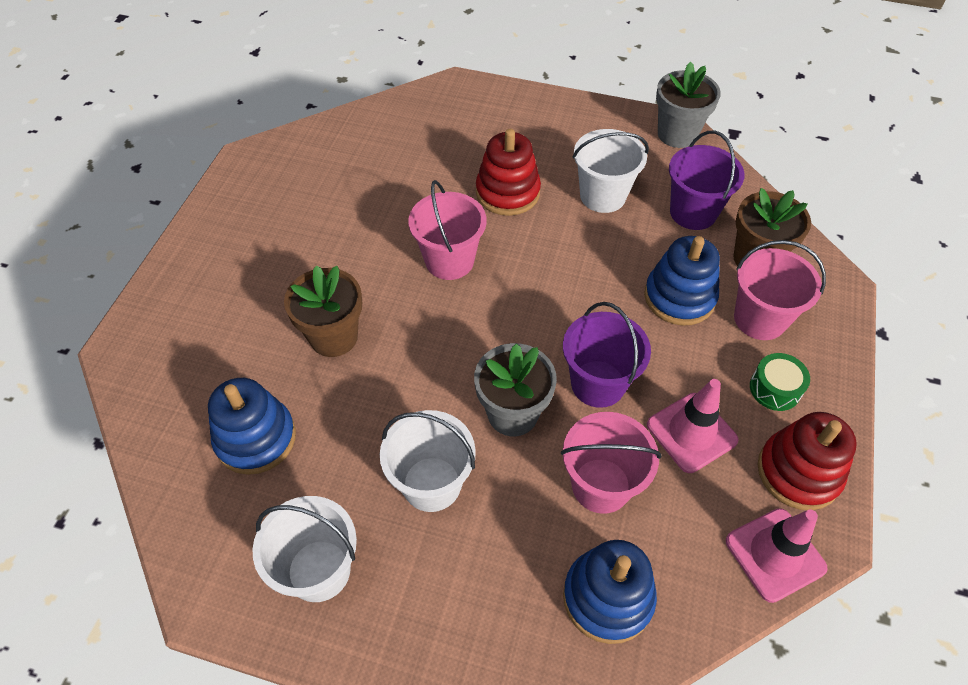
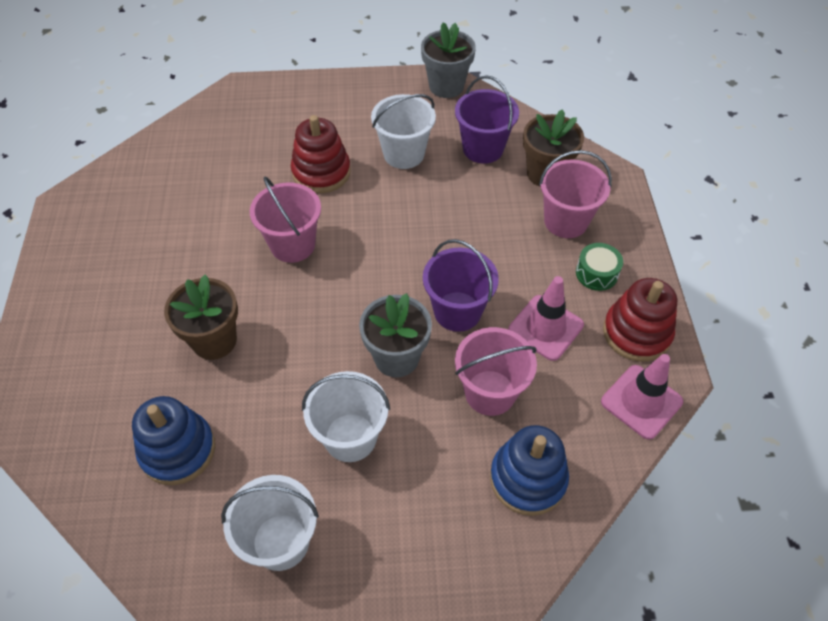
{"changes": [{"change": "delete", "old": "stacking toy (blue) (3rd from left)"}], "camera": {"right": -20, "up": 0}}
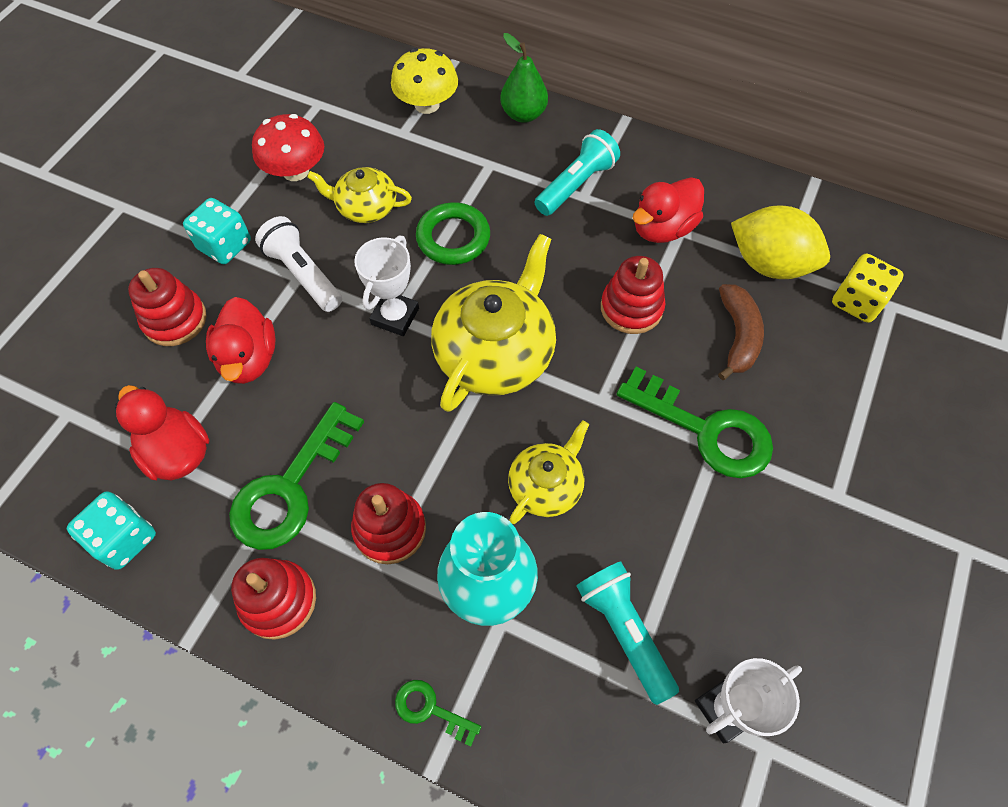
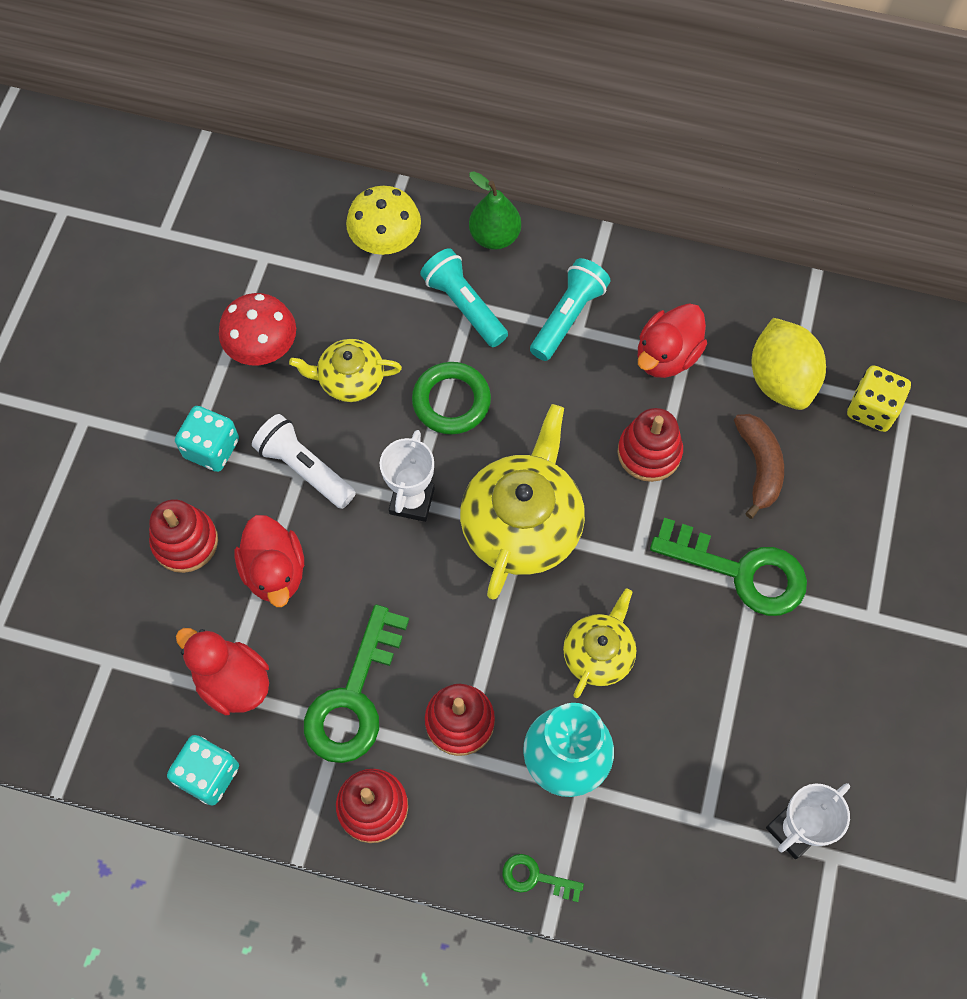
{"changes": [{"change": "move", "old": "flashlight (turquoise) (2nd from left in the first image)", "new": "flashlight (turquoise) (1st from left)"}, {"change": "rotate", "old": "lemon (yellow)", "degrees": 60}], "camera": {"right": -10, "up": 5}}
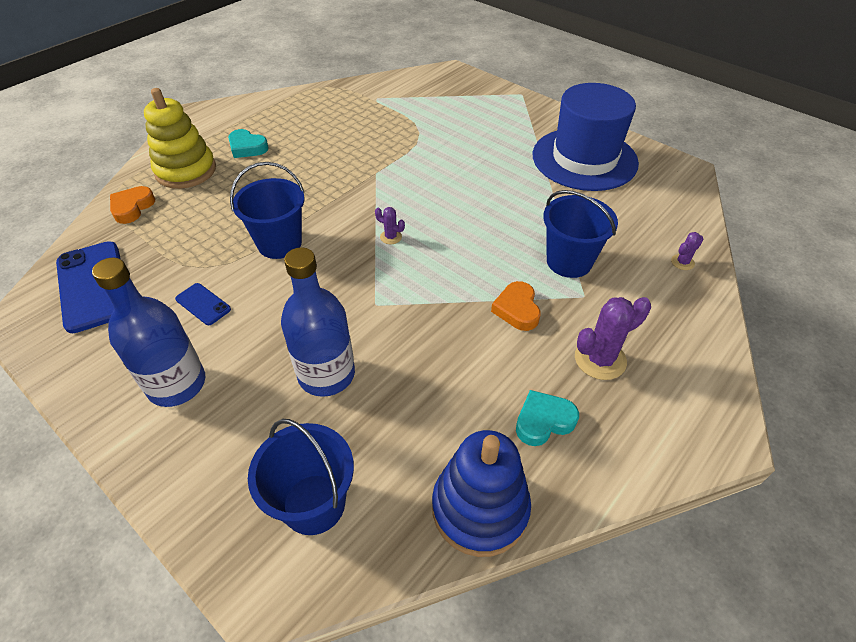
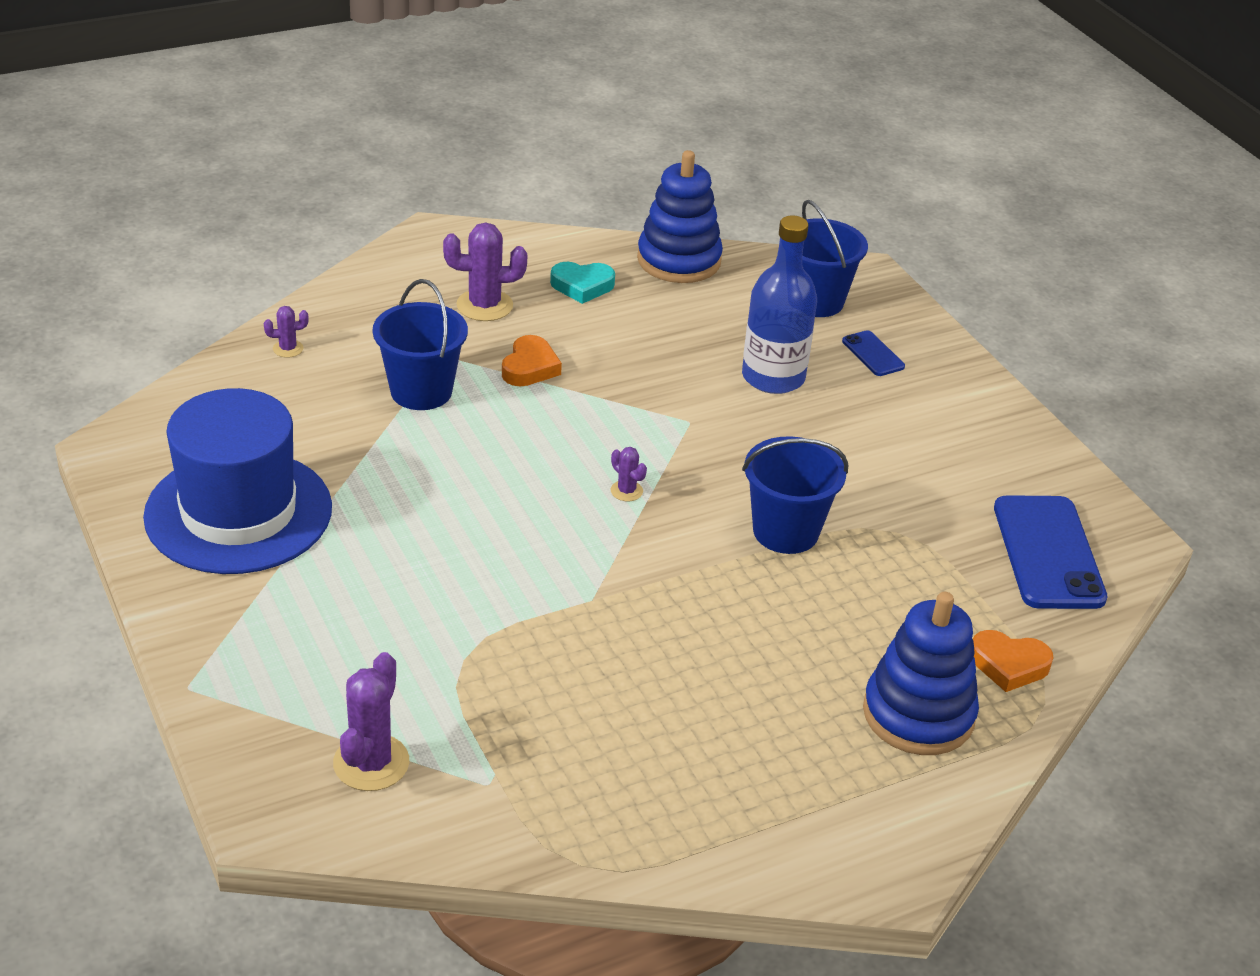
{"changes": [{"change": "insert", "new": "cactus (purple) (2nd from left)"}, {"change": "move", "old": "phone (blue) (2nd from left in the first image)", "new": "phone (blue) (1st from left)"}, {"change": "recolor", "old": "stacking toy (yellow)", "new": "stacking toy (blue) (2nd from left)"}, {"change": "rotate", "old": "heart (orange) (1st from left in the first image)", "degrees": 60}, {"change": "delete", "old": "bottle (blue) (1st from left)"}, {"change": "delete", "old": "heart (turquoise) (1st from left)"}], "camera": {"right": -160, "up": -10}}
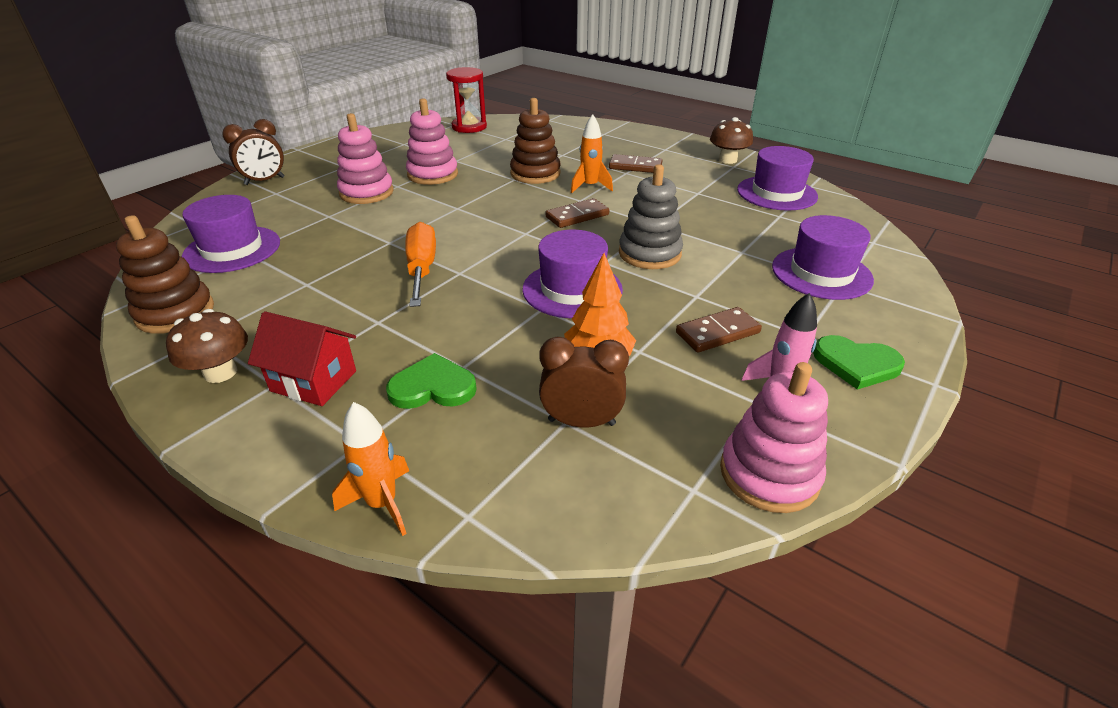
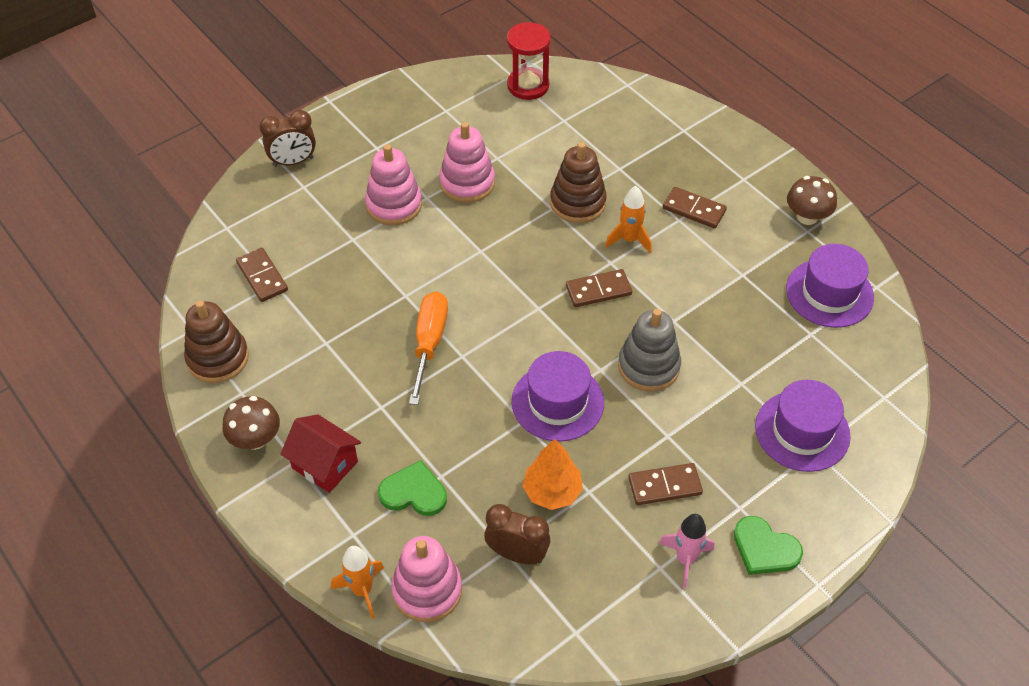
{"changes": [{"change": "replace", "old": "hat (purple) (1st from left)", "new": "domino (brown) (1st from left)"}, {"change": "move", "old": "stacking toy (pink) (3rd from left in the first image)", "new": "stacking toy (pink) (2nd from left)"}], "camera": {"right": 15, "up": 15}}
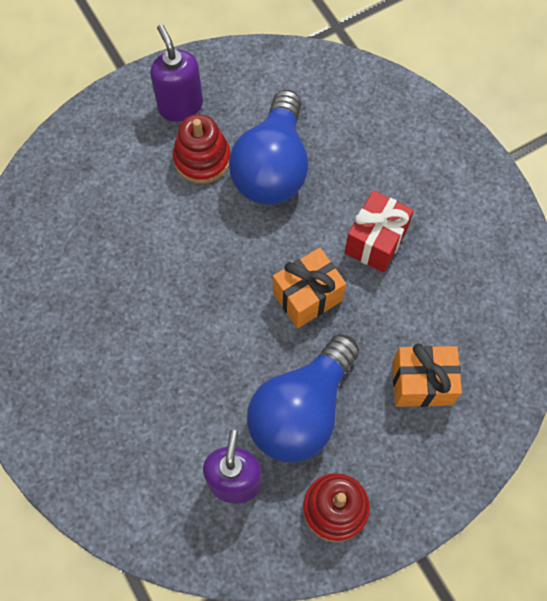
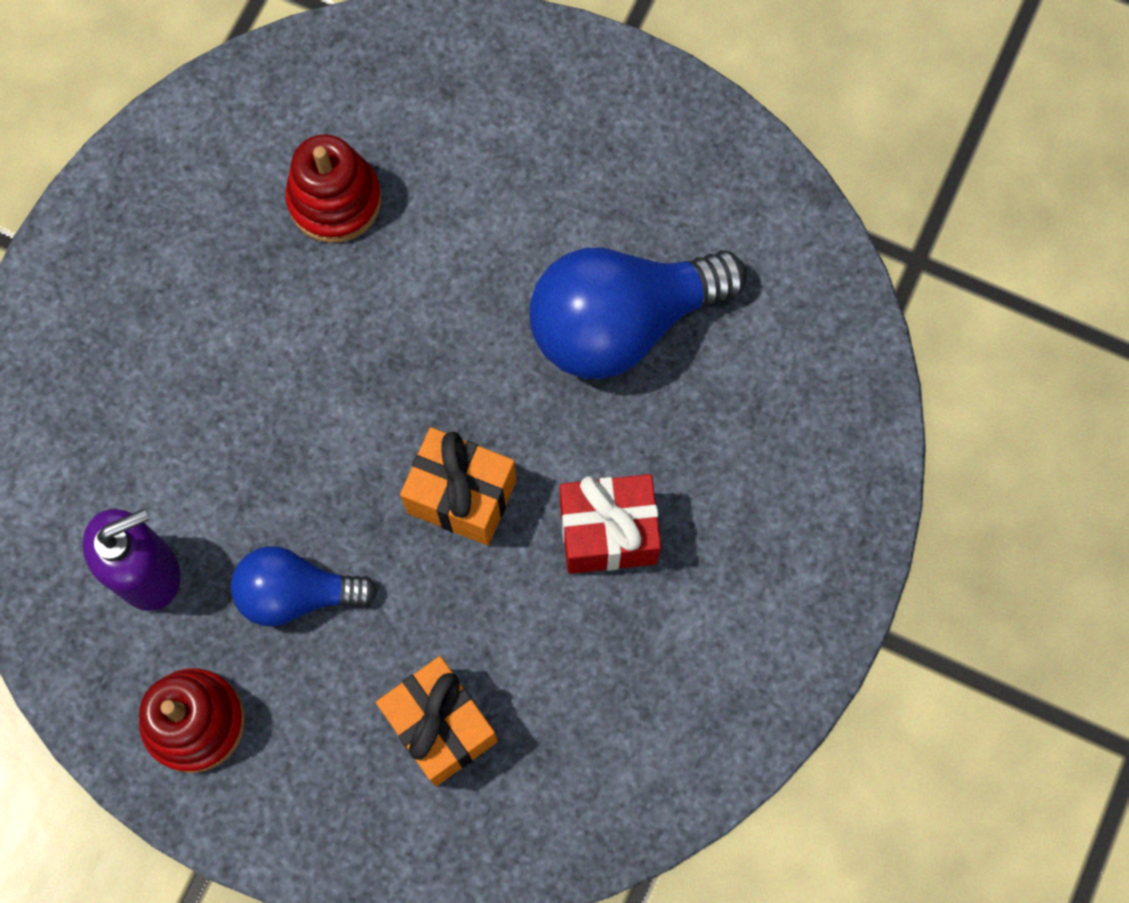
{"changes": [{"change": "resize", "old": "light bulb (blue) (2nd from left in the first image)", "factor": 0.59}, {"change": "move", "old": "stacking toy (red) (1st from left in the first image)", "new": "stacking toy (red) (2nd from left)"}, {"change": "delete", "old": "soap dispenser (purple) (1st from left)"}], "camera": {"right": 55, "up": 5}}
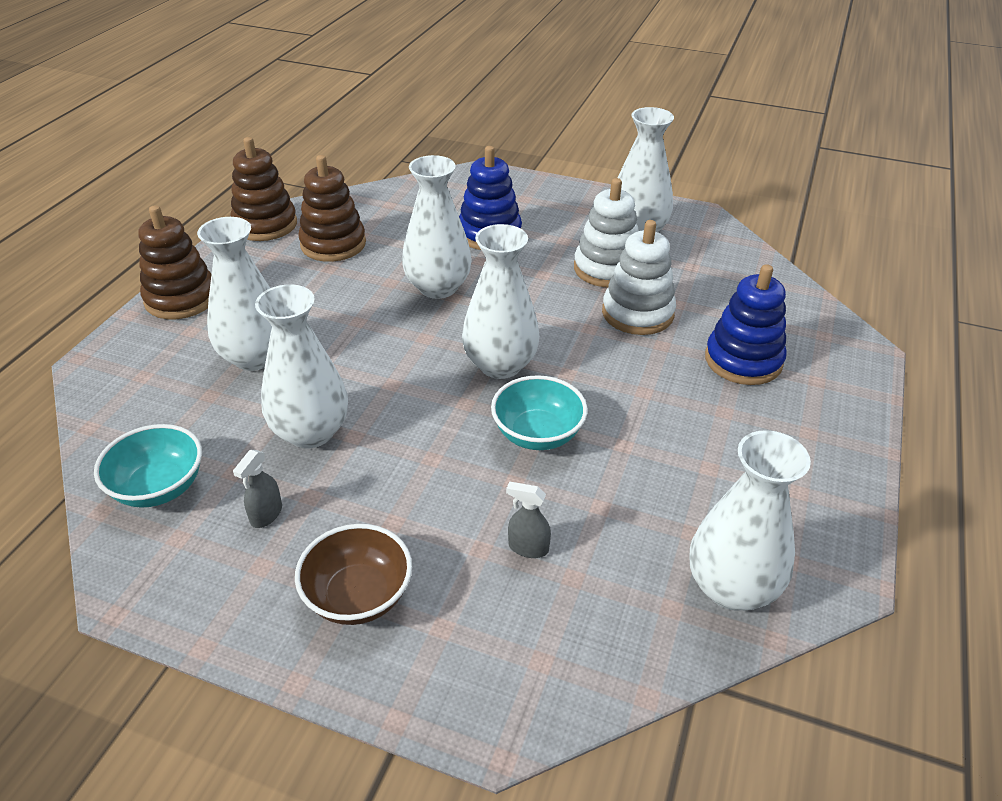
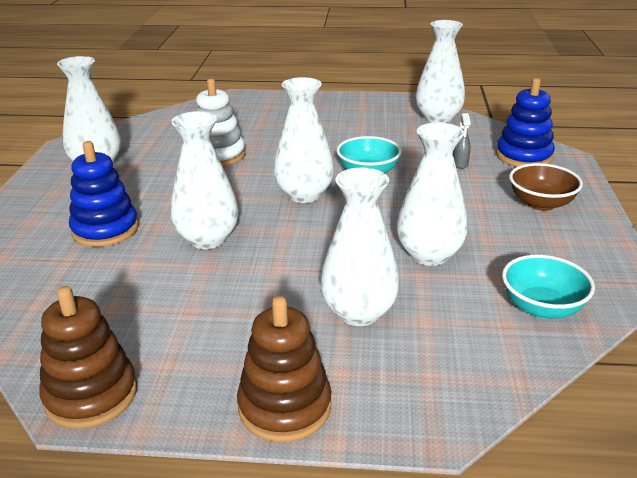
{"changes": [{"change": "move", "old": "stacking toy (blue) (2nd from left)"}, {"change": "delete", "old": "spray bottle (grey) (1st from left)"}, {"change": "delete", "old": "stacking toy (brown) (3rd from left)"}, {"change": "delete", "old": "stacking toy (white) (1st from left)"}], "camera": {"right": -105, "up": -10}}
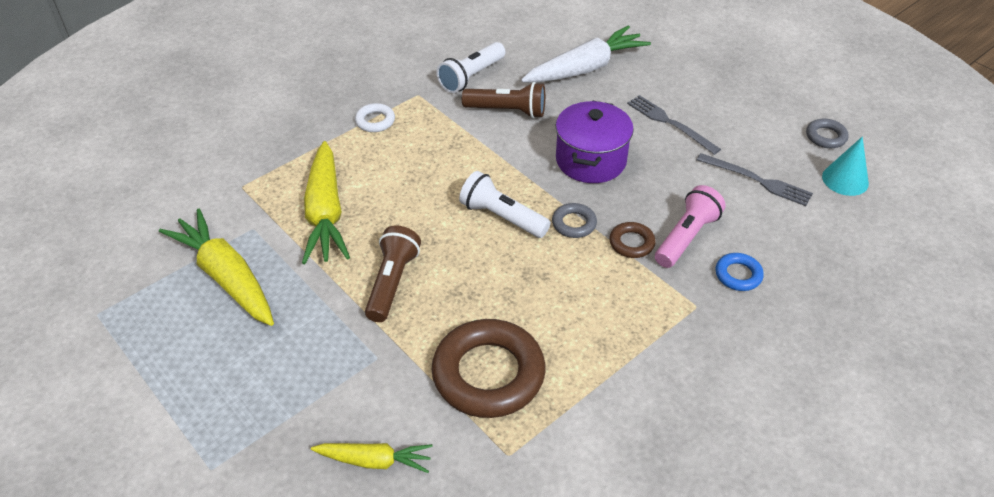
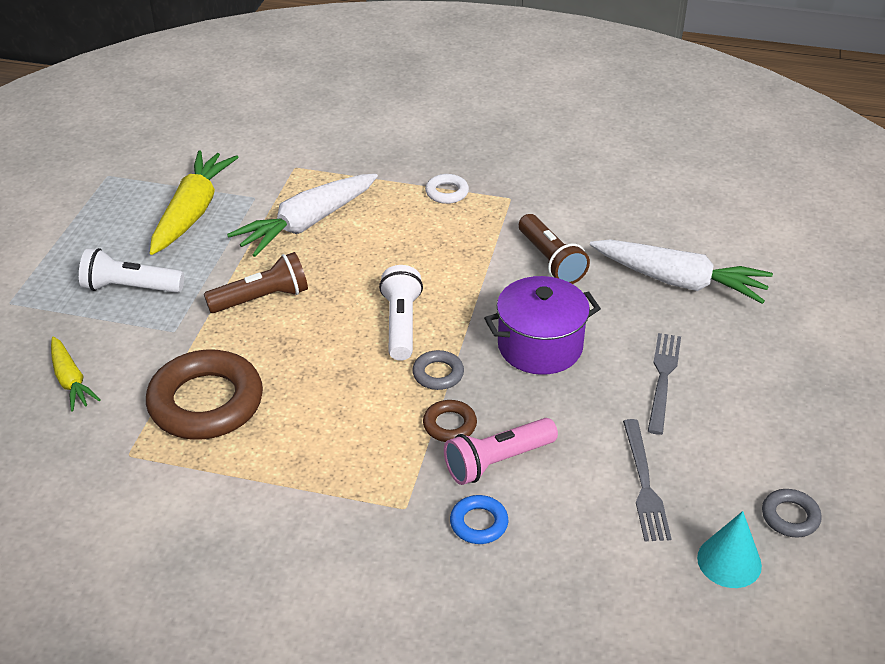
{"changes": [{"change": "move", "old": "flashlight (white) (1st from left)"}, {"change": "recolor", "old": "carrot (yellow) (2nd from left)", "new": "carrot (white) (1st from left)"}, {"change": "rotate", "old": "flashlight (pink)", "degrees": 150}], "camera": {"right": 55, "up": -5}}
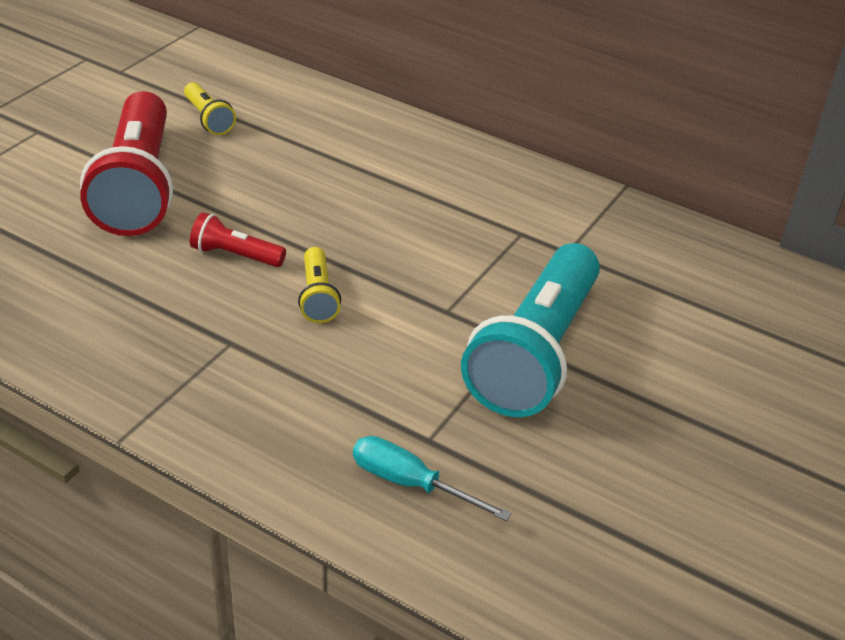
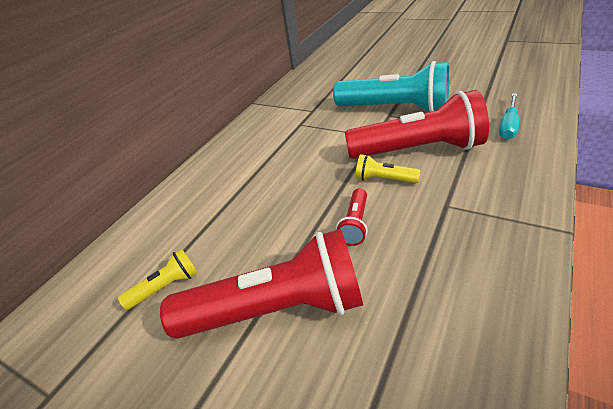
{"changes": [{"change": "insert", "new": "flashlight (red) (3rd from left)"}, {"change": "rotate", "old": "flashlight (yellow) (2nd from left)", "degrees": -150}], "camera": {"right": -85, "up": 0}}
